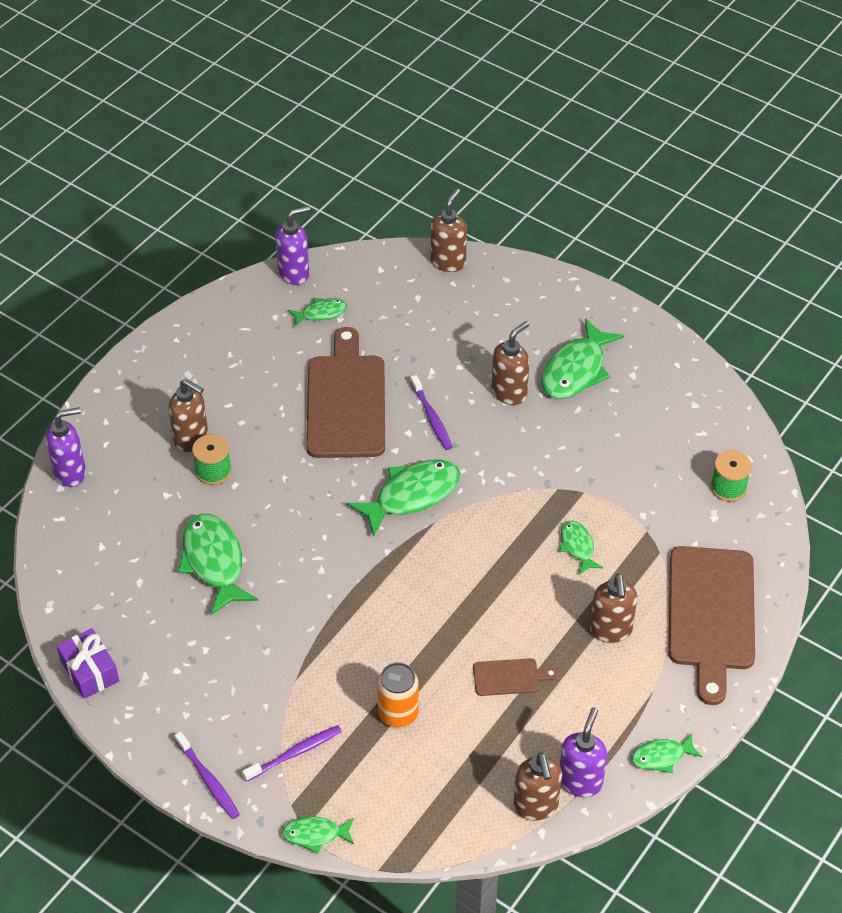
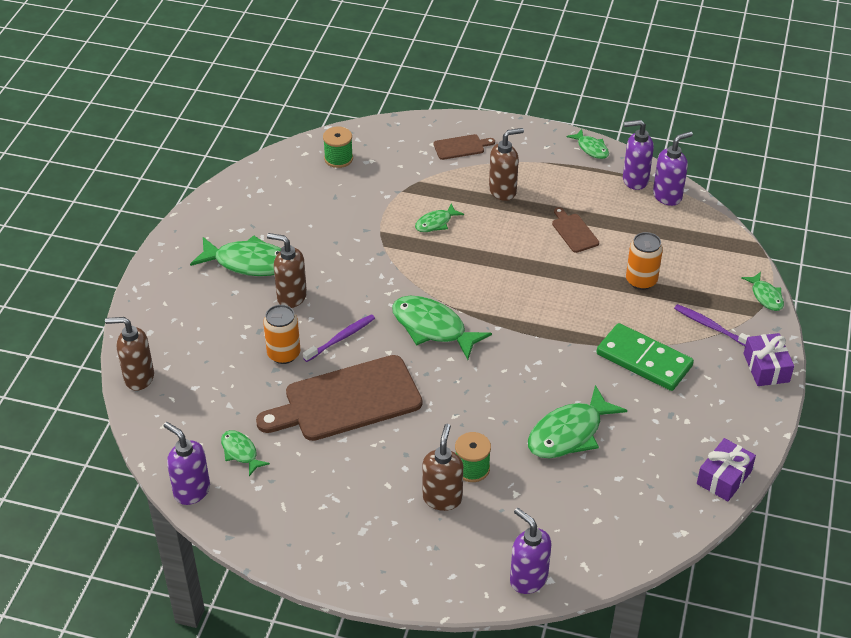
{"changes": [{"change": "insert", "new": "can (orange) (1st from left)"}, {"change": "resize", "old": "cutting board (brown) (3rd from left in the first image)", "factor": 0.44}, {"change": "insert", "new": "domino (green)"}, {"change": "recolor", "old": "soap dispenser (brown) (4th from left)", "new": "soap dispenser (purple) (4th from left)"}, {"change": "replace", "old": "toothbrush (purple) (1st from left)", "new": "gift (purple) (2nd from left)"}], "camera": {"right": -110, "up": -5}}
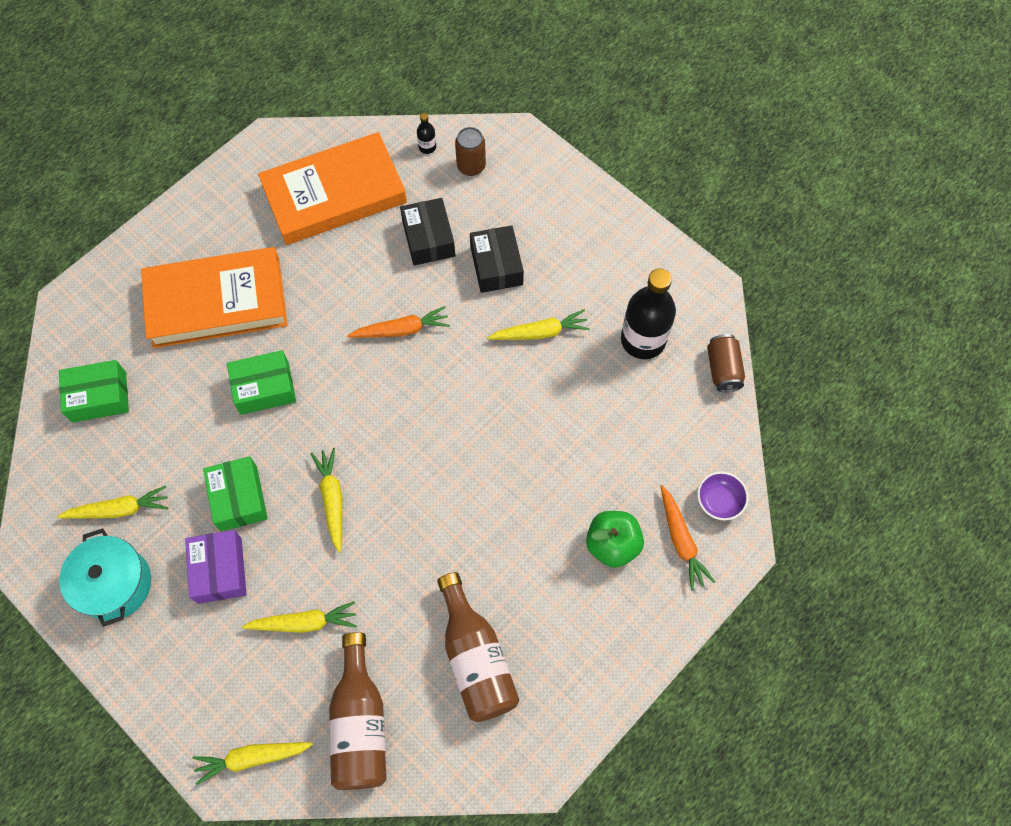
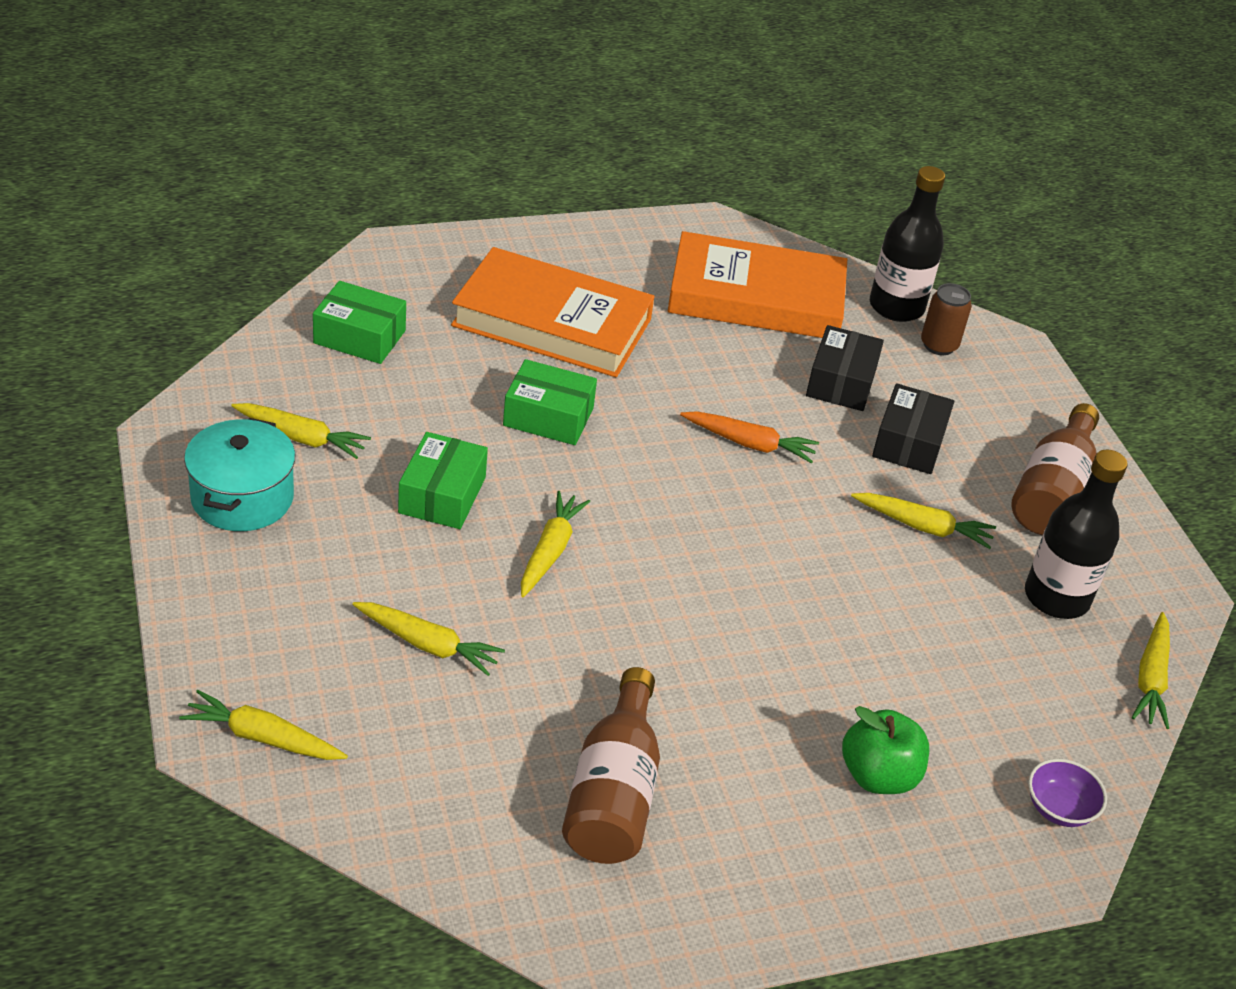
{"changes": [{"change": "resize", "old": "bottle (black) (1st from left)", "factor": 2.36}, {"change": "move", "old": "bottle (brown) (1st from left in the first image)", "new": "bottle (brown) (2nd from left)"}, {"change": "replace", "old": "can (brown) (2nd from left)", "new": "carrot (yellow) (6th from left)"}, {"change": "delete", "old": "box (purple)"}, {"change": "delete", "old": "carrot (orange) (2nd from left)"}], "camera": {"right": 25, "up": -25}}
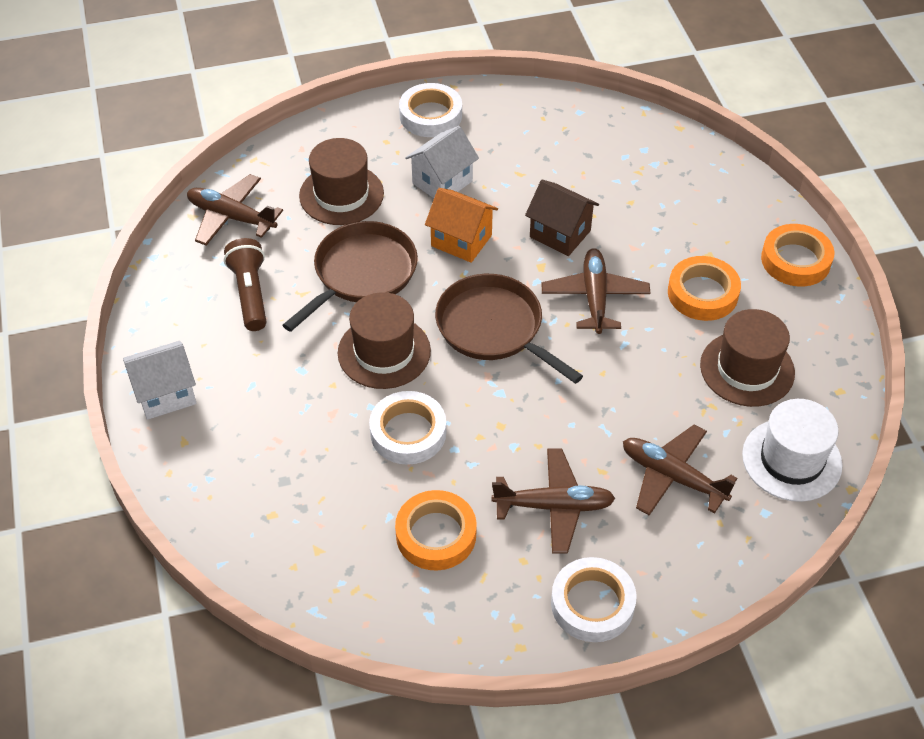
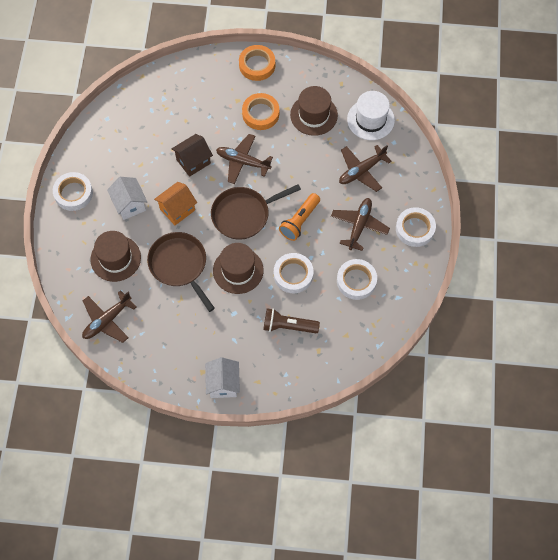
{"changes": [{"change": "move", "old": "flashlight (brown)"}, {"change": "insert", "new": "flashlight (orange)"}, {"change": "recolor", "old": "tape (orange) (1st from left)", "new": "tape (white) (3rd from left)"}], "camera": {"right": -70, "up": 15}}
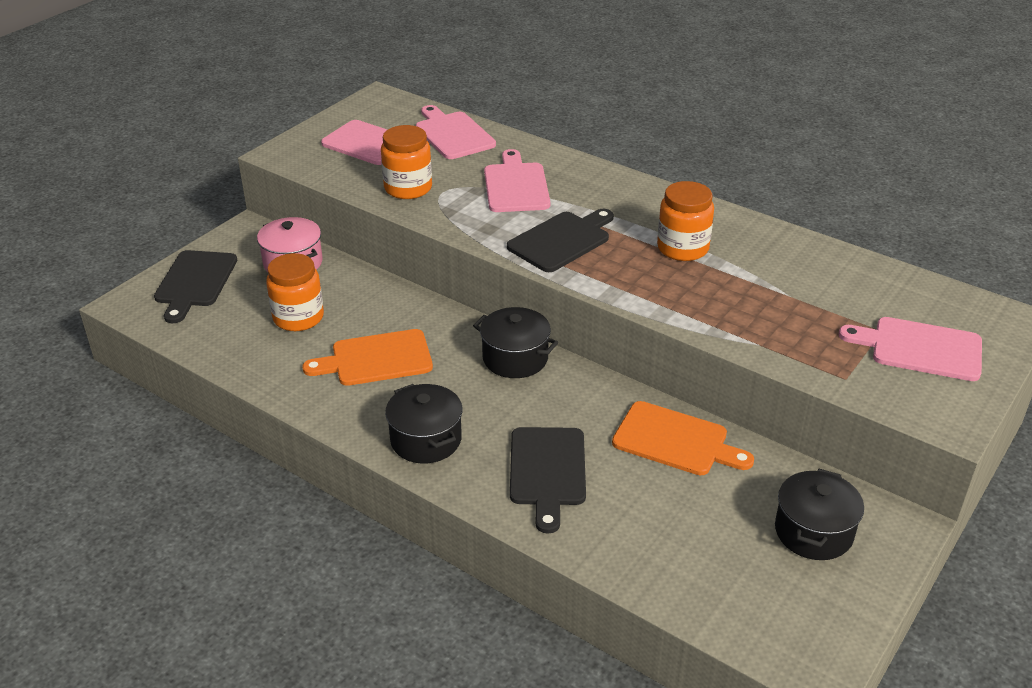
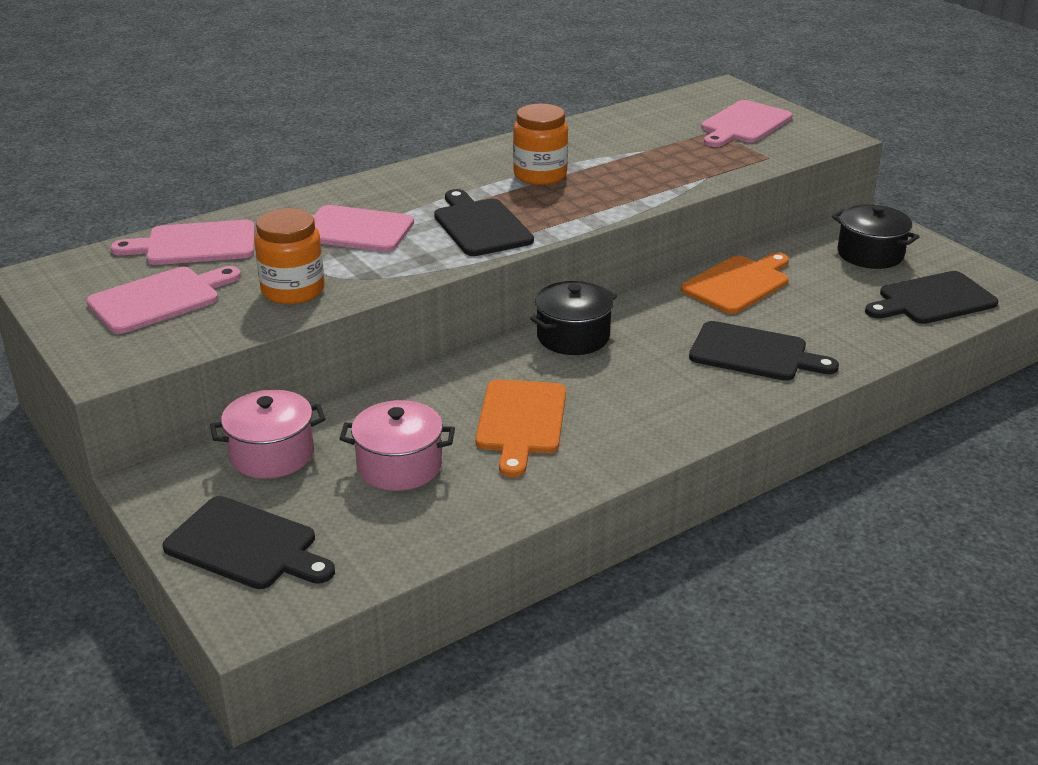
{"changes": [{"change": "replace", "old": "jar (orange) (1st from left)", "new": "pot (pink) (2nd from left)"}, {"change": "insert", "new": "cutting board (black) (4th from left)"}, {"change": "delete", "old": "pot (black) (1st from left)"}], "camera": {"right": -70, "up": -5}}
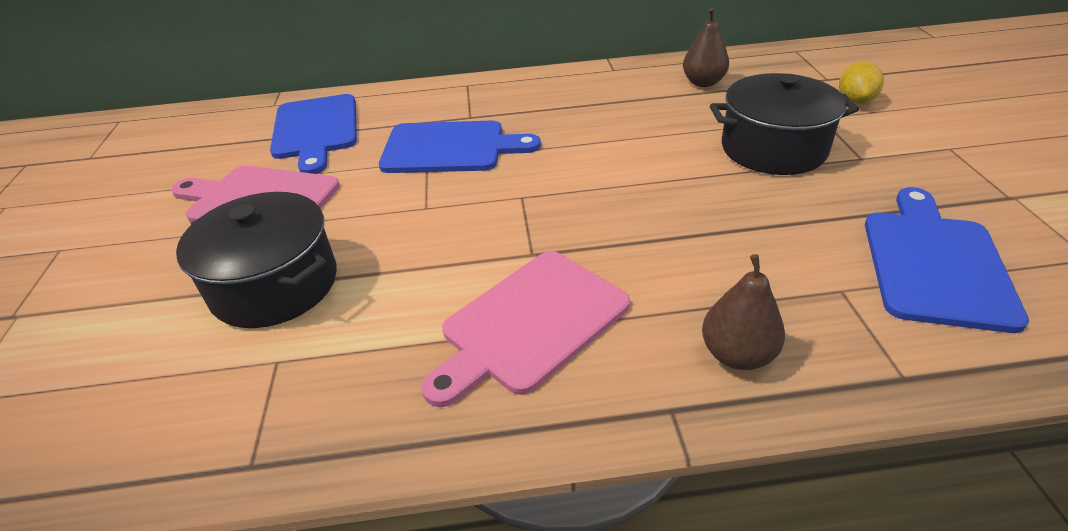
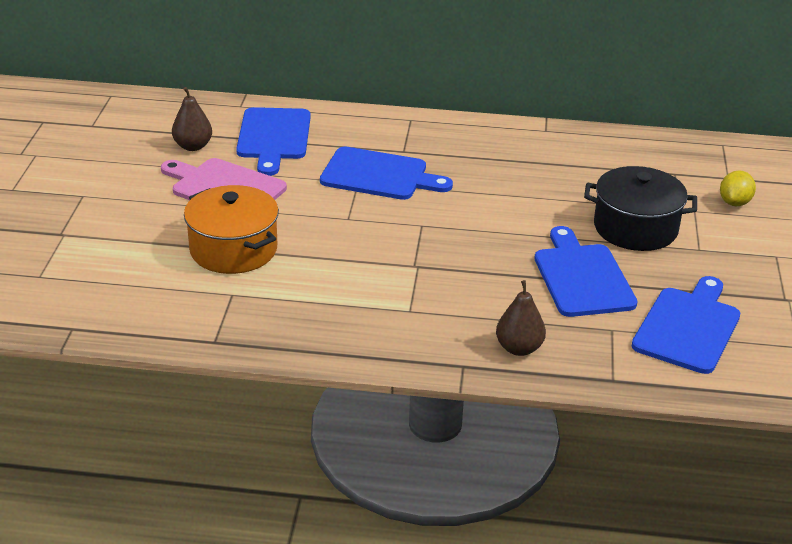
{"changes": [{"change": "move", "old": "pear (brown) (1st from left)"}, {"change": "recolor", "old": "pot (black) (1st from left)", "new": "pot (orange)"}, {"change": "insert", "new": "cutting board (blue) (3rd from left)"}, {"change": "delete", "old": "cutting board (pink) (2nd from left)"}], "camera": {"right": 10, "up": -5}}
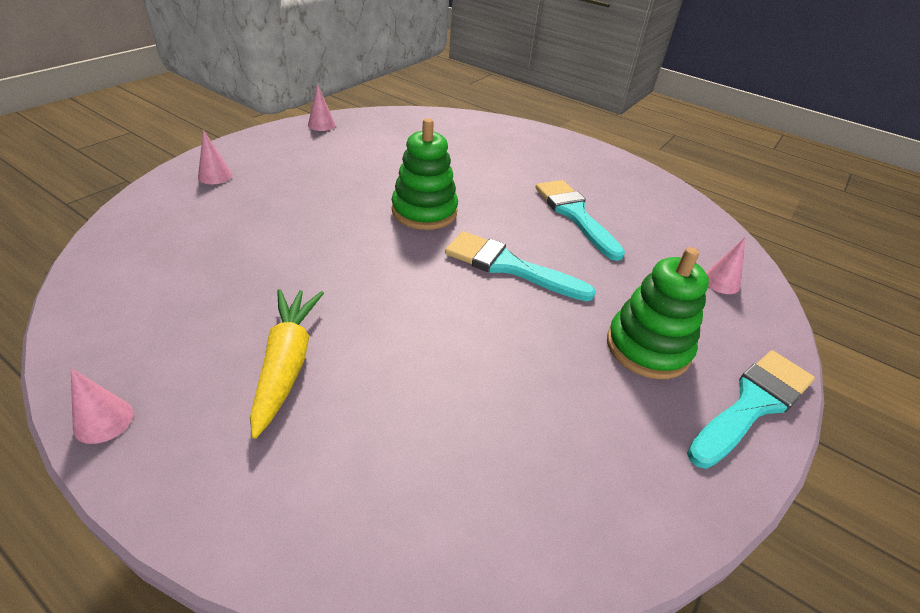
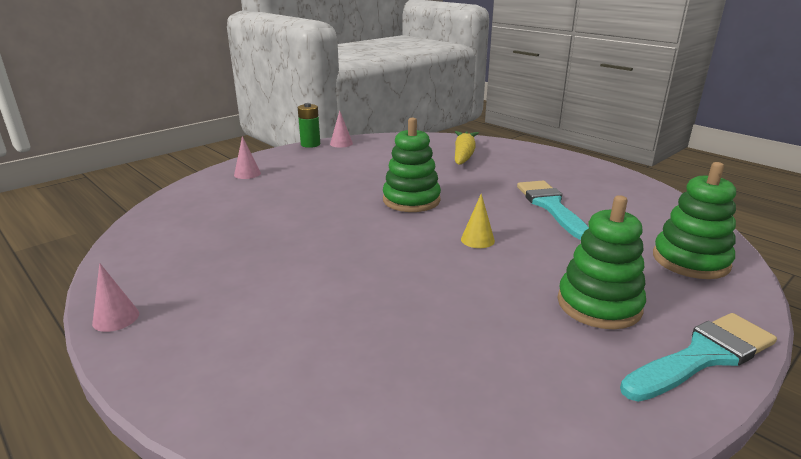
{"changes": [{"change": "insert", "new": "battery (green)"}, {"change": "move", "old": "carrot (yellow)"}, {"change": "replace", "old": "brush (turquoise) (1st from left)", "new": "cone (yellow)"}, {"change": "replace", "old": "cone (pink) (4th from left)", "new": "stacking toy (green) (3rd from left)"}], "camera": {"right": 15, "up": -15}}
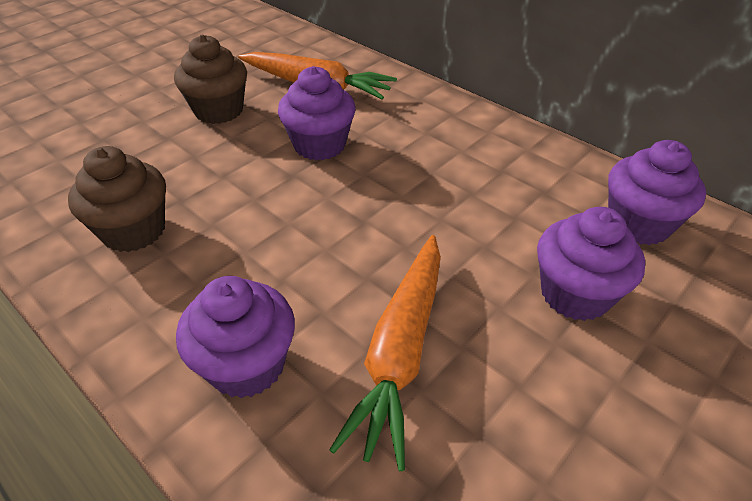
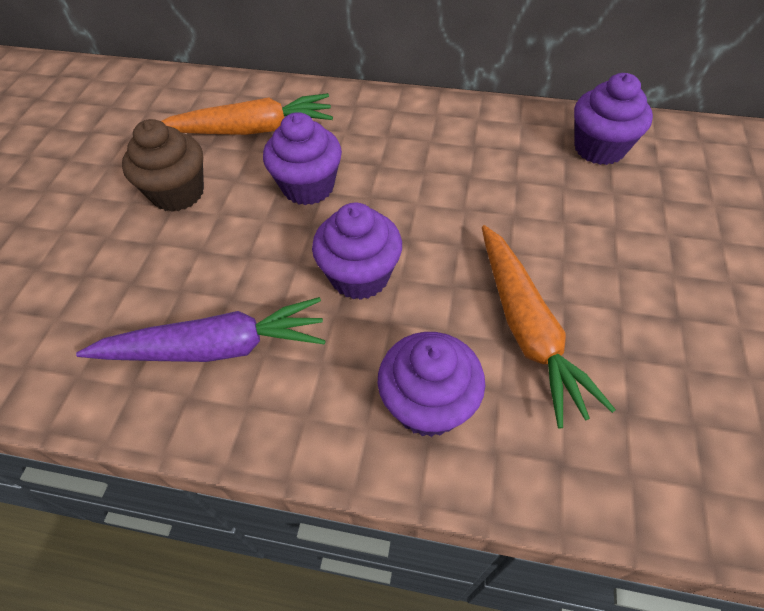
{"changes": [{"change": "replace", "old": "cupcake (brown) (1st from left)", "new": "carrot (purple)"}, {"change": "move", "old": "cupcake (purple) (3rd from left in the first image)", "new": "cupcake (purple) (2nd from left)"}], "camera": {"right": -30, "up": 10}}
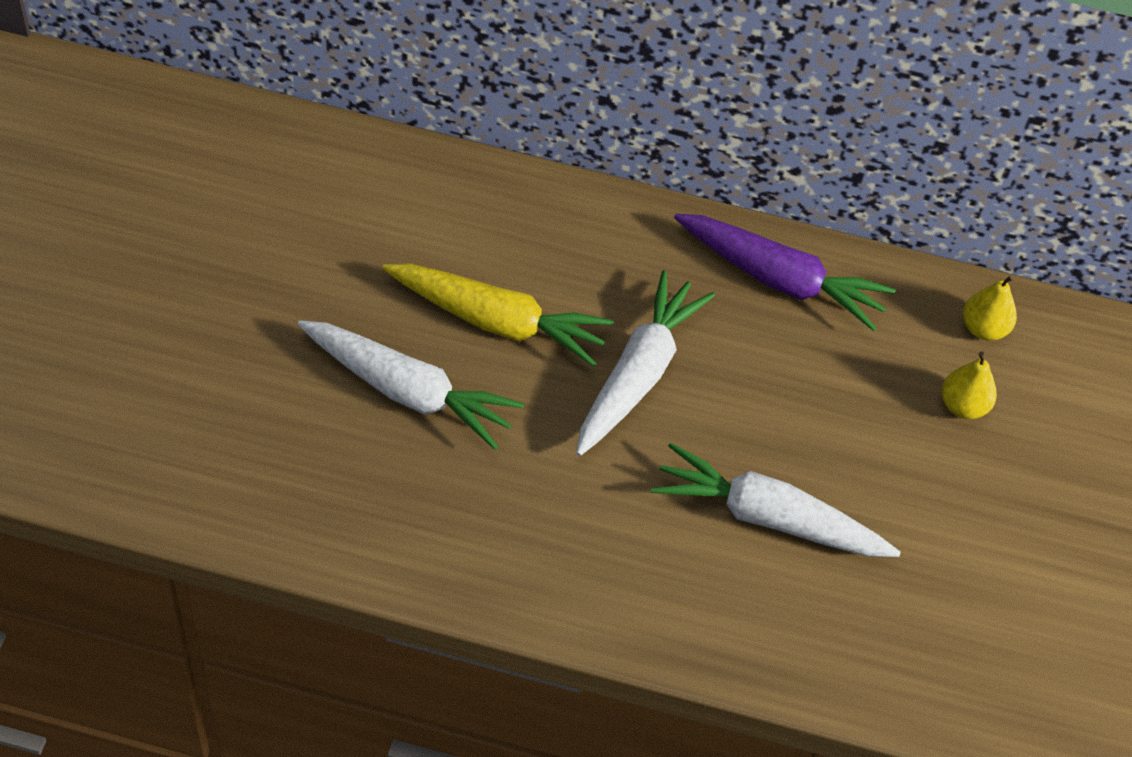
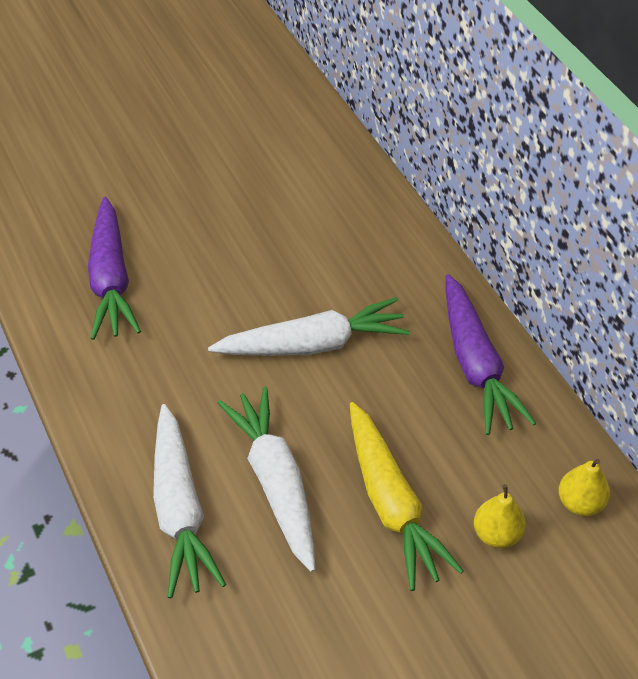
{"changes": [{"change": "insert", "new": "carrot (purple) (1st from left)"}, {"change": "move", "old": "carrot (white) (1st from left)"}, {"change": "move", "old": "carrot (yellow)"}], "camera": {"right": 55, "up": -5}}
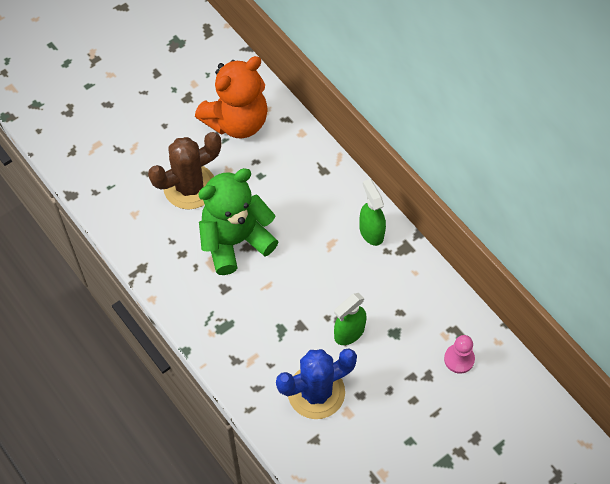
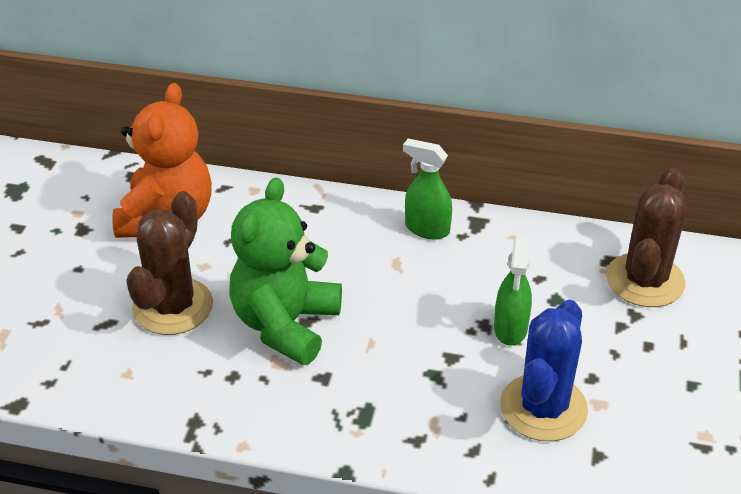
{"changes": [{"change": "replace", "old": "pawn (pink)", "new": "cactus (brown) (2nd from left)"}], "camera": {"right": -40, "up": -20}}
